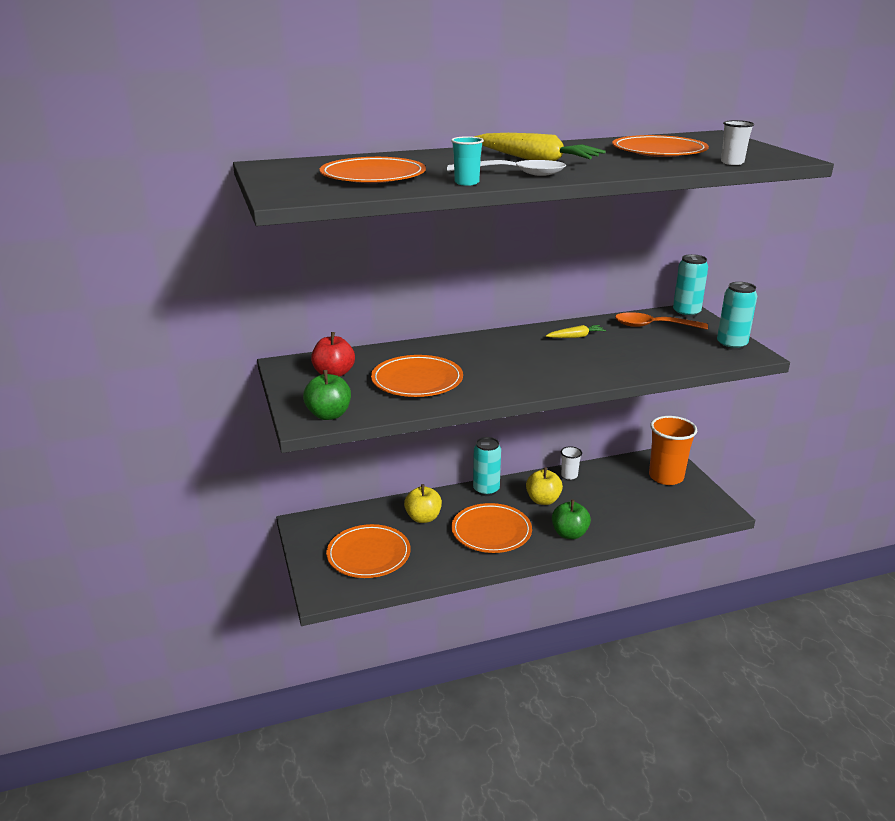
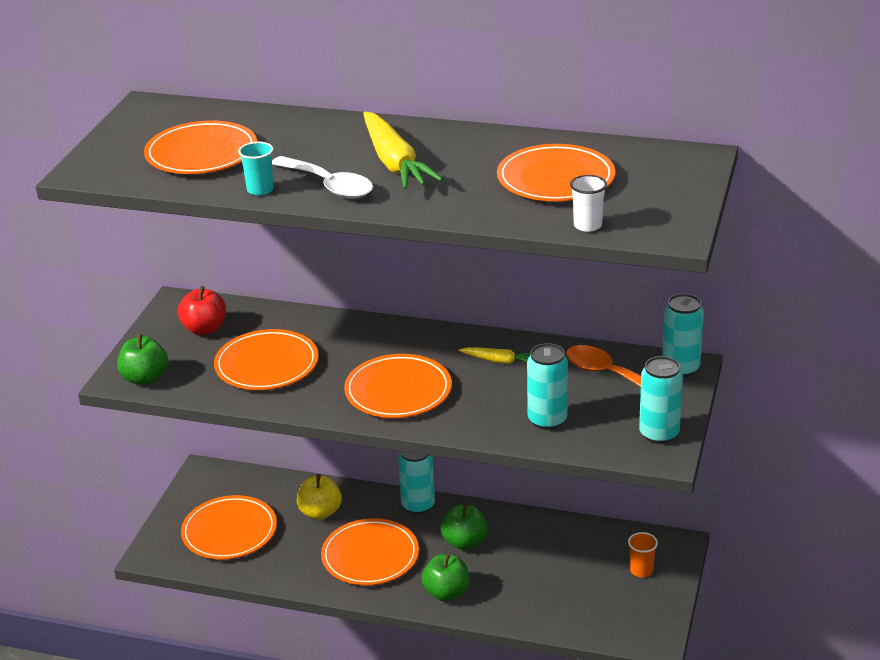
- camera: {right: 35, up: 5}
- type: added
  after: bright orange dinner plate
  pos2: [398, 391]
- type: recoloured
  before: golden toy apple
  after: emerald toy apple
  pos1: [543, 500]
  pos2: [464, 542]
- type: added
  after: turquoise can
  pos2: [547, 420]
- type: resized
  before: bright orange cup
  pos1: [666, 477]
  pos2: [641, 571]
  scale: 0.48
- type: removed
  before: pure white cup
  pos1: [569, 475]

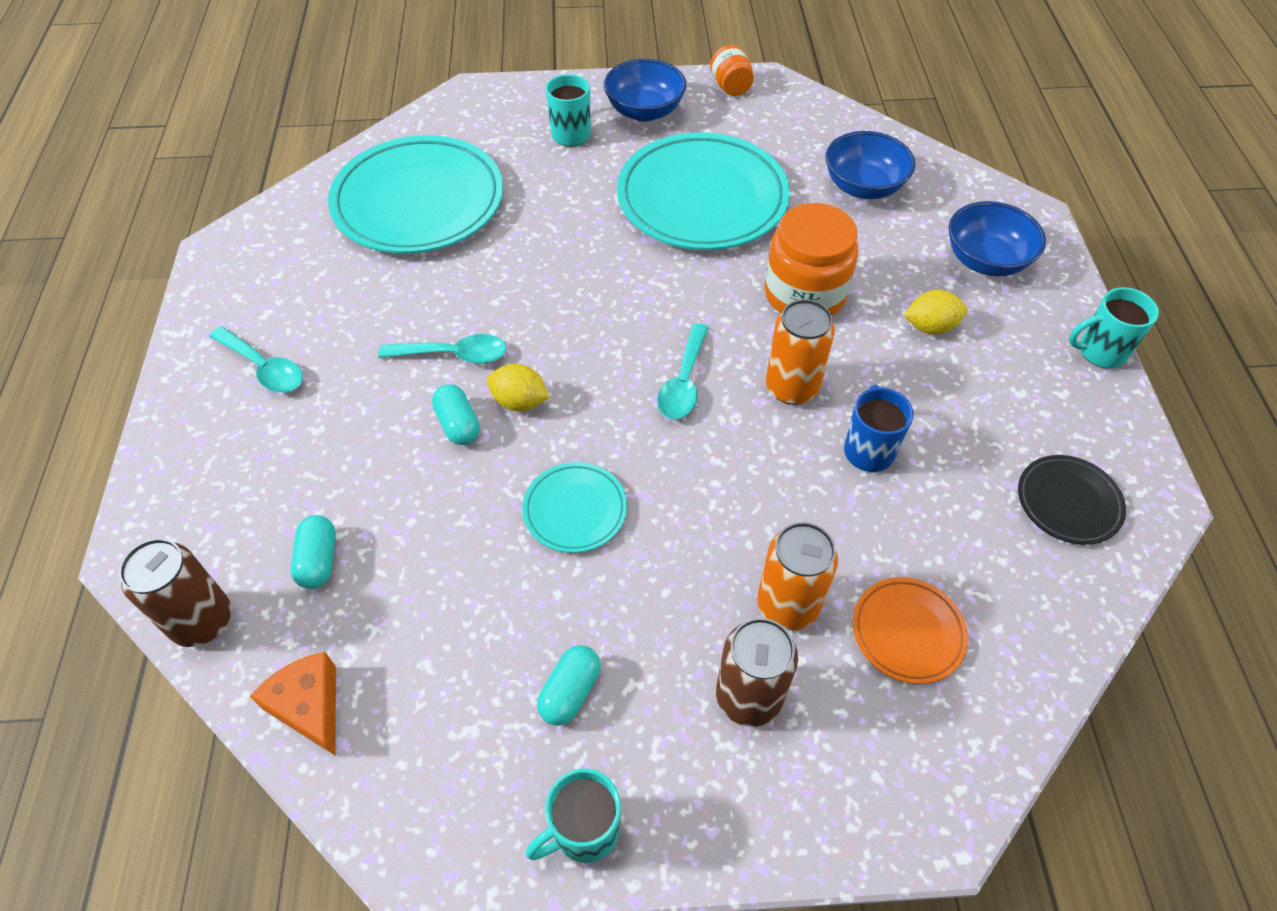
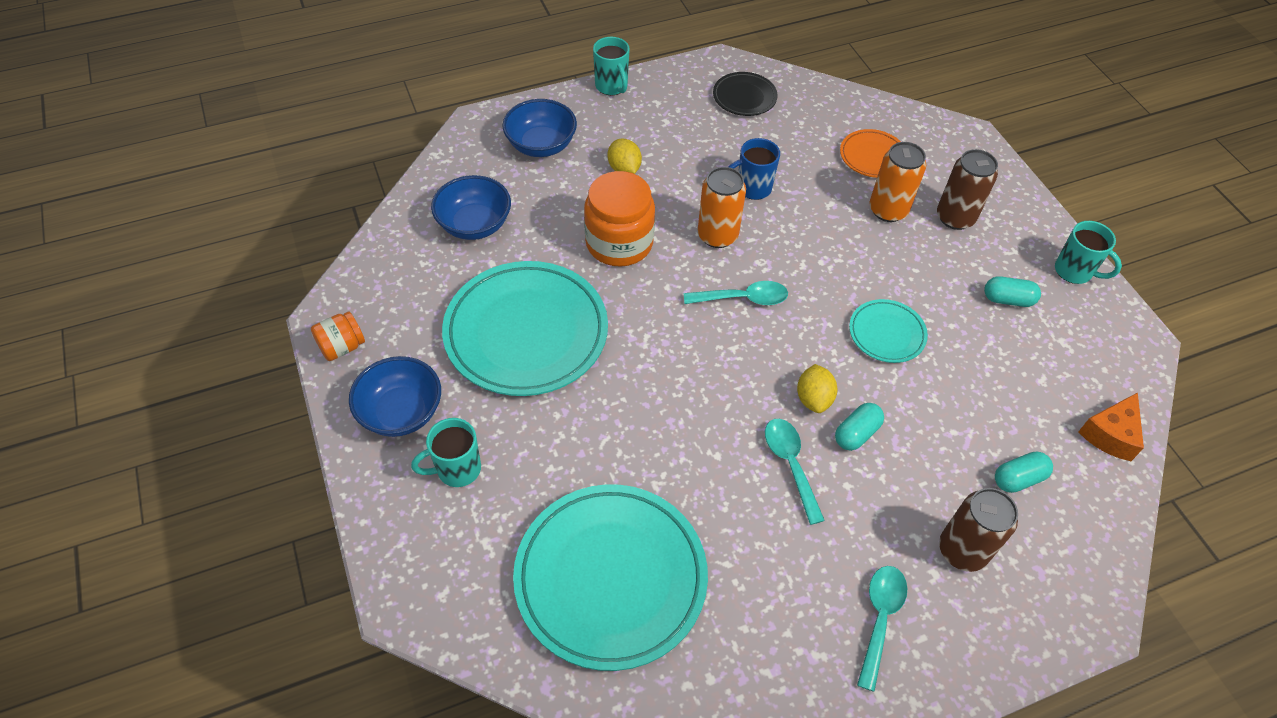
- camera: {right: -110, up: 0}
- type: moved
  before: dark brown can
  pos1: [202, 621]
  pos2: [962, 550]

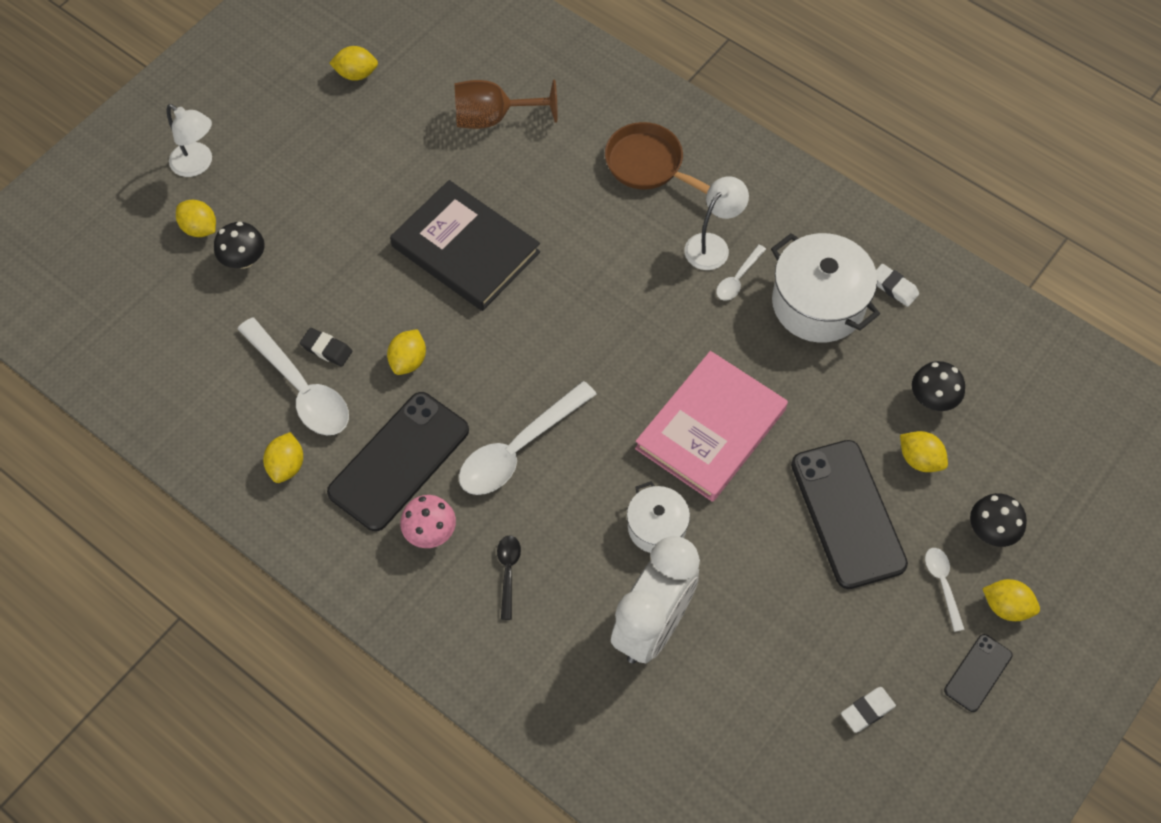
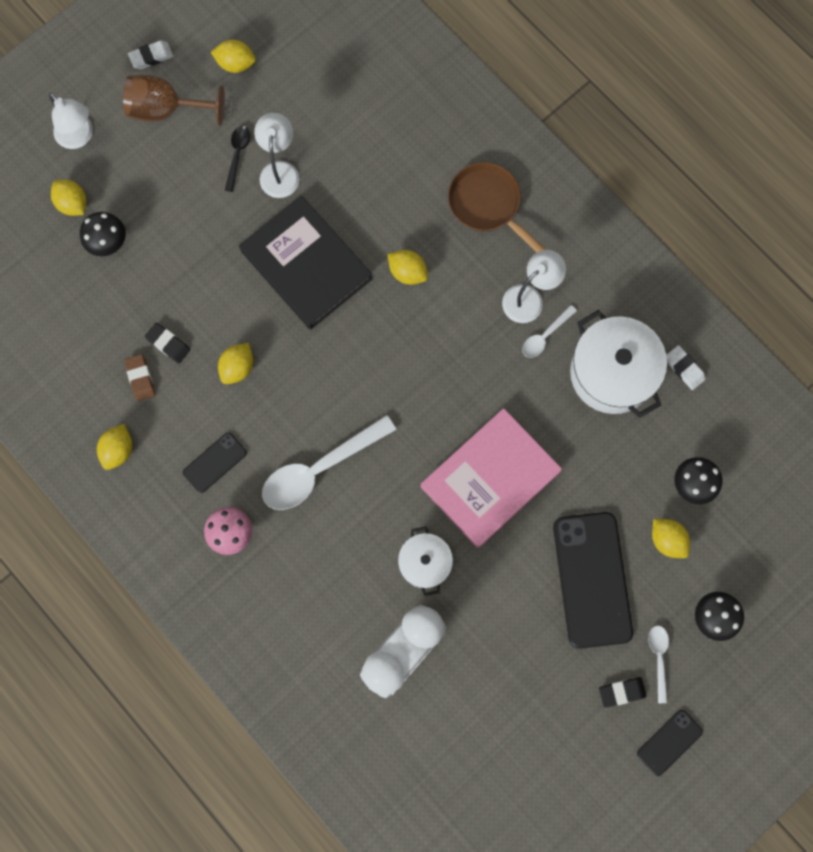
- camera: {right: 10, up: 15}
- type: moved
  before: dark brown goblet
  pos1: [494, 118]
  pos2: [167, 109]
- type: replaced
  before: pure white teaspoon
  after: dark brown gum eraser
  pos1: [301, 388]
  pos2: [140, 378]
- type: moved
  before: pure white gum eraser
  pos1: [867, 710]
  pos2: [151, 57]
- type: resized
  before: ebony phone
  pos1: [399, 461]
  pos2: [215, 462]
  scale: 0.49
- type: moved
  before: ebony teaspoon
  pos1: [508, 572]
  pos2: [237, 155]
- type: added
  after: pure white desk lamp
  pos2: [280, 171]
- type: moved
  before: golden citrus fruit
  pos1: [1006, 606]
  pos2: [407, 272]
- type: added
  after: ebony gum eraser
  pos2: [621, 692]

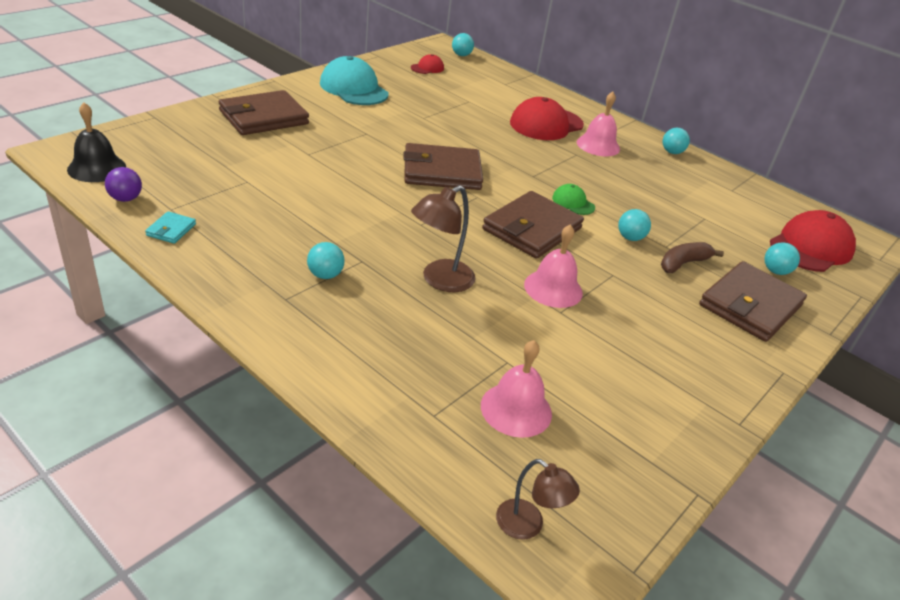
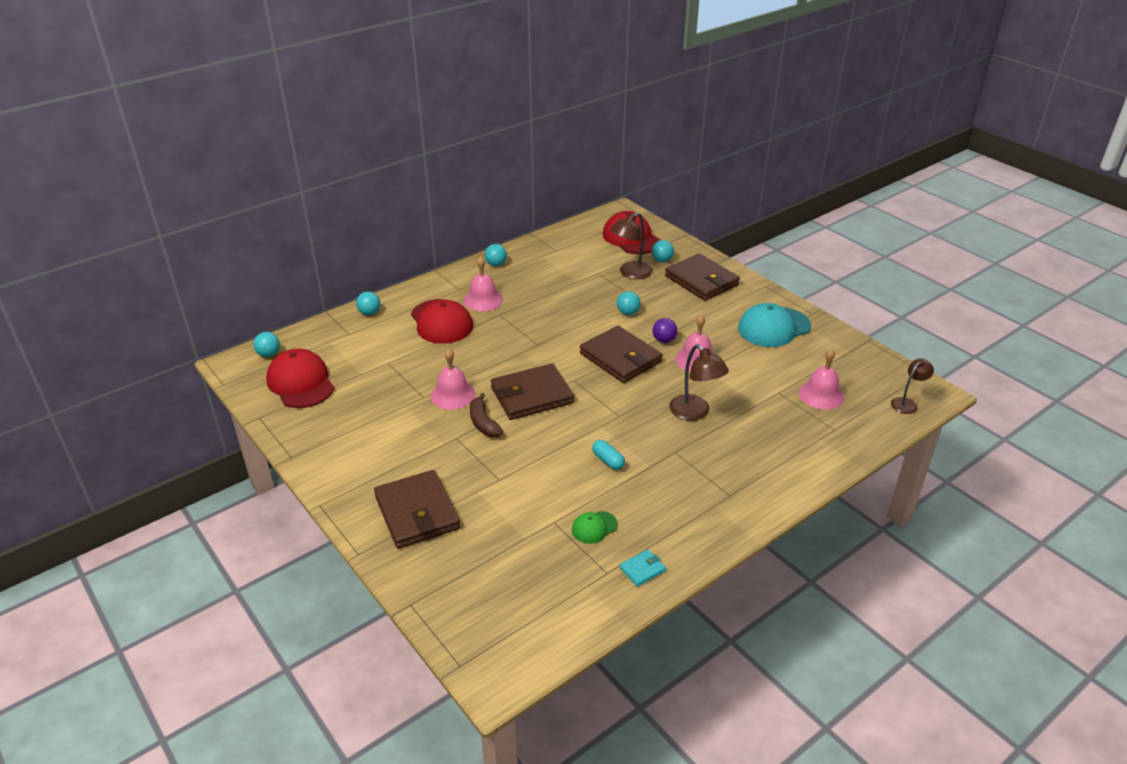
- camera: {right: -75, up: 0}
- type: resized
  before: crimson baseball cap
  pos1: [427, 68]
  pos2: [301, 383]
  scale: 2.03
- type: moved
  before: turquoise play ball
  pos1: [325, 275]
  pos2: [369, 313]
- type: added
  after: rose-pink bell
  pos2: [453, 395]
- type: moved
  before: dark brown banana fruit
  pos1: [683, 263]
  pos2: [483, 423]
- type: turned
  before: dark brown wallet
  pos1: [442, 171]
  pos2: [532, 395]
  turn: 60
- type: moved
  before: emerald baseball cap
  pos1: [573, 202]
  pos2: [594, 527]
- type: added
  after: turquoise pill
  pos2: [608, 461]
- type: added
  after: dark brown desk lamp
  pos2: [630, 273]
- type: turned
  before: turquoise wallet
  pos1: [171, 230]
  pos2: [642, 569]
  turn: -60
- type: moved
  before: purple play ball
  pos1: [126, 199]
  pos2: [664, 340]
- type: moved
  before: turquoise baseball cap
  pos1: [354, 88]
  pos2: [774, 327]
- type: removed
  before: ebony bell
  pos1: [96, 168]

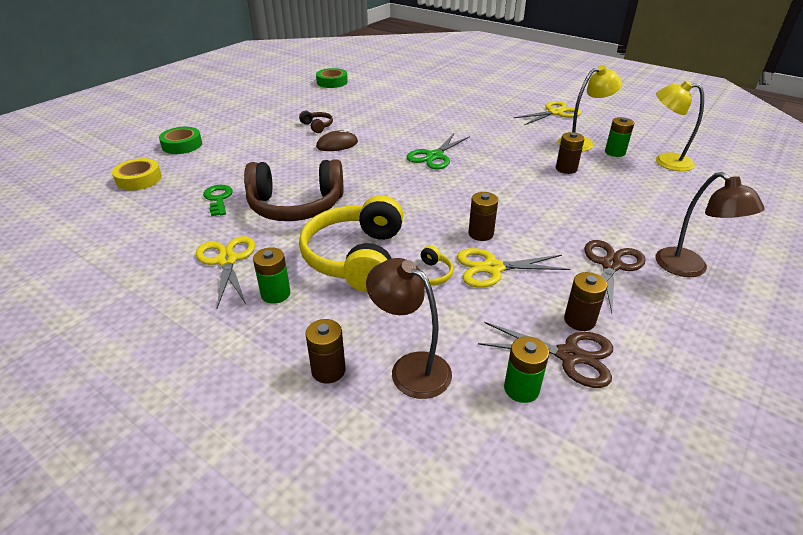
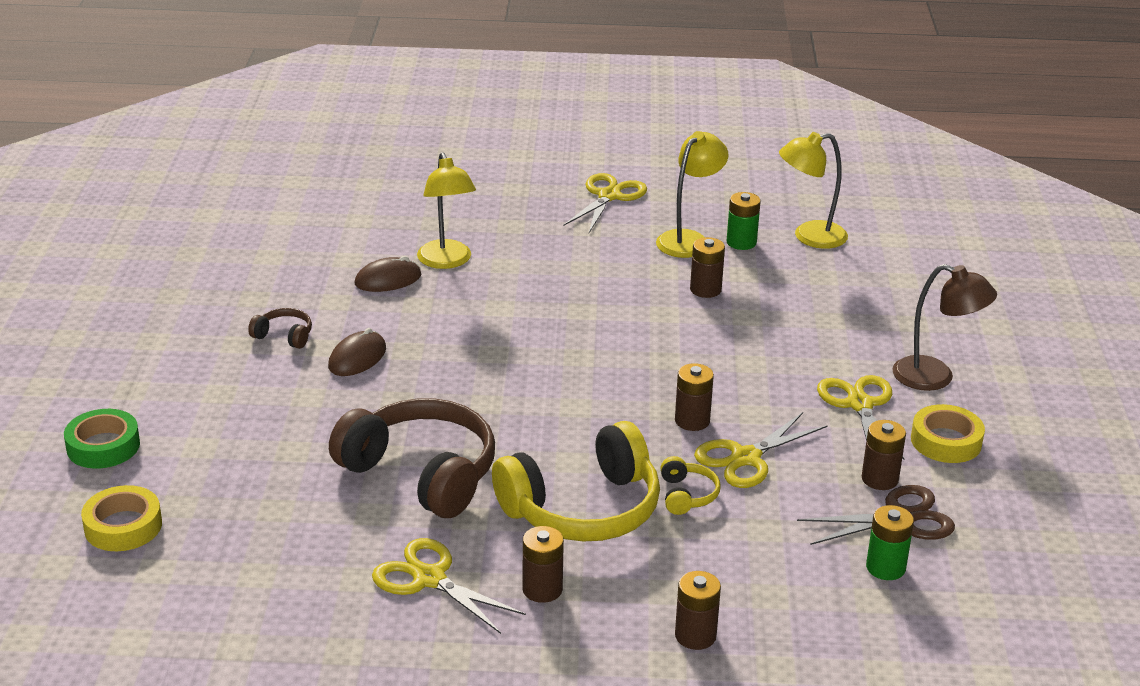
- camera: {right: -35, up: -5}
- type: turned
  before: dark brown headset
  pos1: [296, 206]
  pos2: [421, 473]
  turn: -105
- type: added
  after: dark brown PC mouse
  pos2: [388, 279]
- type: added
  after: golden desk lamp
  pos2: [447, 261]
- type: turned
  before: golden headset
  pos1: [356, 257]
  pos2: [583, 509]
  turn: -90
- type: recoloured
  before: emerald AA battery
  after: dark brown AA battery
  pos1: [275, 294]
  pos2: [542, 589]
- type: recoloured
  before: dark brown pair of scissors
  after: golden pair of scissors
  pos1: [610, 265]
  pos2: [860, 405]
- type: added
  after: golden sticky tape
  pos2: [946, 441]
- type: removed
  before: emerald key
  pos1: [218, 199]
- type: removed
  before: emerald sticky tape
  pos1: [332, 82]
- type: removed
  before: dark brown desk lamp
  pos1: [410, 368]
- type: removed
  before: emerald pair of scissors
  pos1: [434, 156]

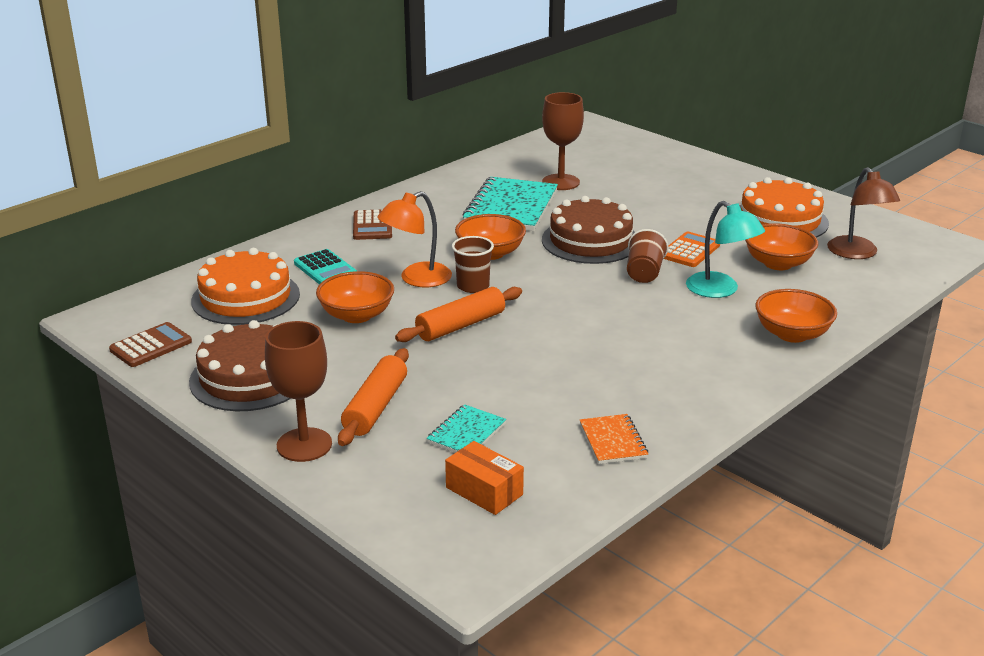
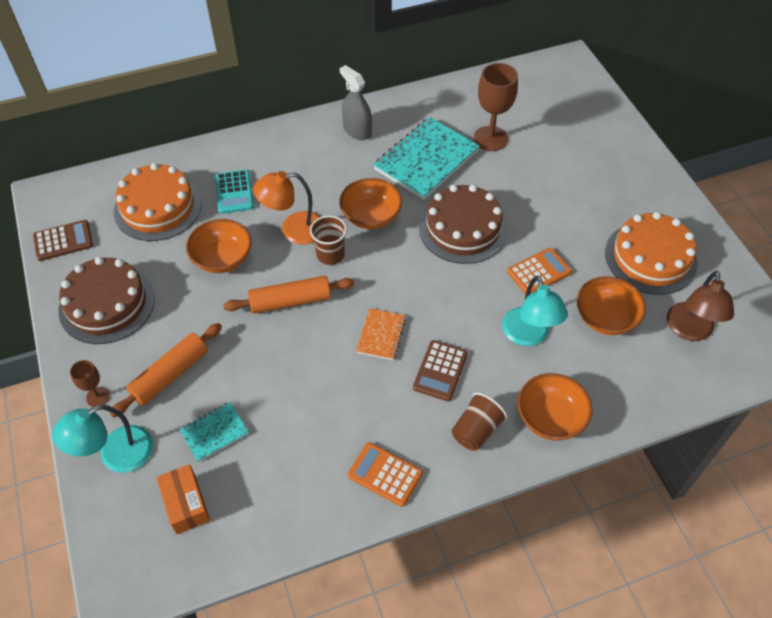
- camera: {right: 25, up: 25}
- type: added
  after: turquoise desk lamp
  pos2: [116, 455]
- type: resized
  before: dark brown goblet
  pos1: [304, 445]
  pos2: [98, 397]
  scale: 0.53
- type: added
  after: grey spray cleaner
  pos2: [357, 130]
- type: added
  after: bright orange calculator
  pos2: [385, 474]
- type: moved
  before: bright orange exercise book
  pos1: [613, 441]
  pos2: [381, 335]
- type: moved
  before: dark brown calculator
  pos1: [372, 226]
  pos2: [440, 371]
- type: moved
  before: dark brown cup
  pos1: [644, 273]
  pos2: [476, 430]

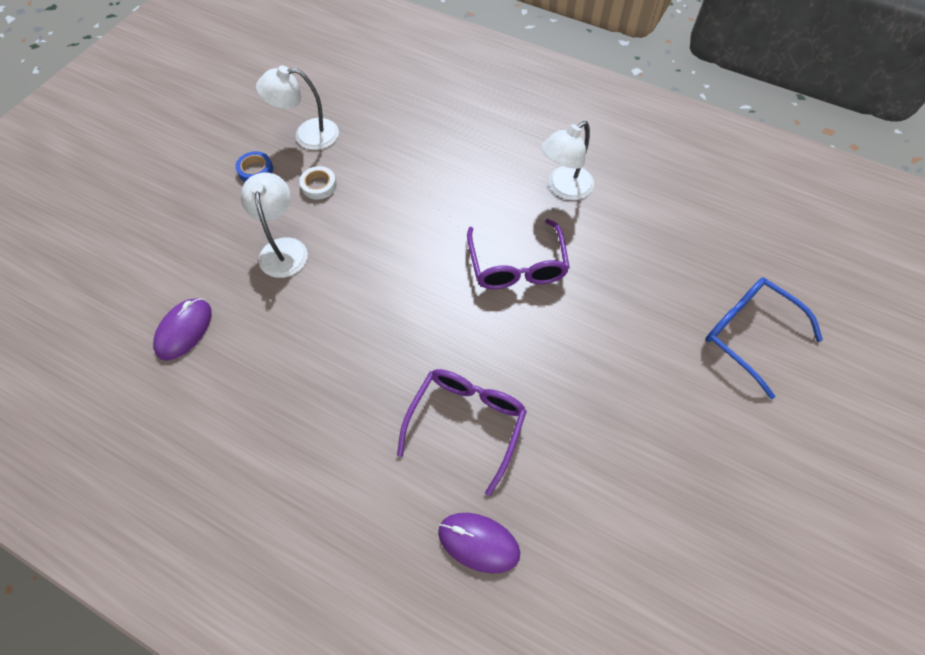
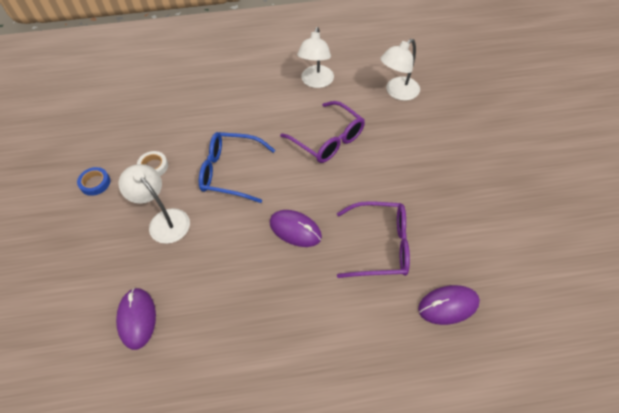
- camera: {right: -35, up: -5}
- type: moved
  before: blue spectacles
  pos1: [749, 334]
  pos2: [230, 172]
- type: added
  after: purple PC mouse
  pos2: [295, 229]
- type: turned
  before: purple spectacles
  pos1: [466, 423]
  pos2: [380, 245]
  turn: 105
- type: moved
  before: pure white desk lamp
  pos1: [307, 135]
  pos2: [397, 92]

